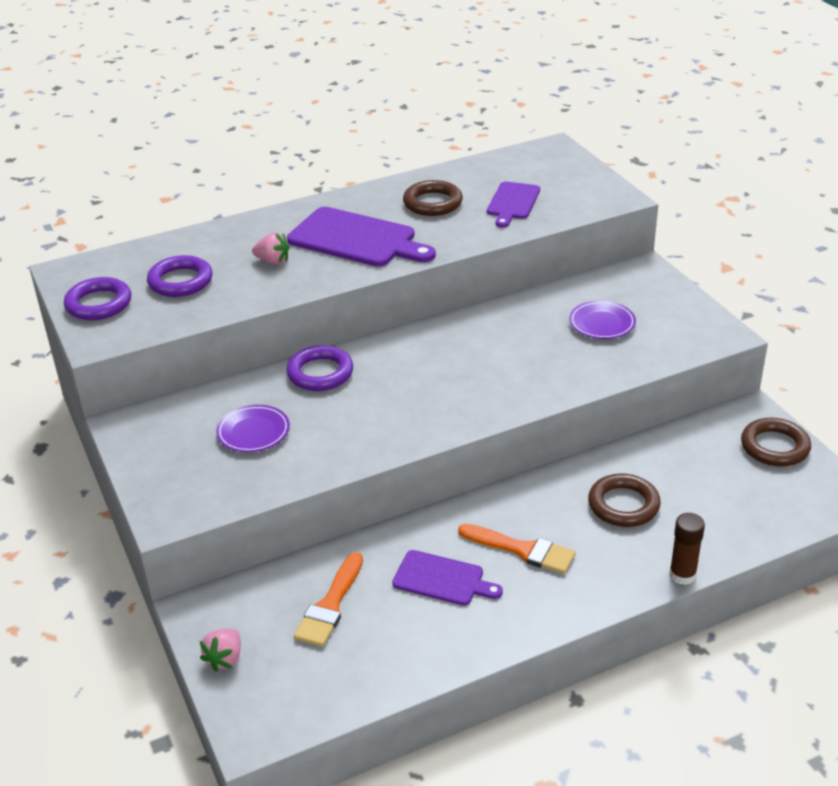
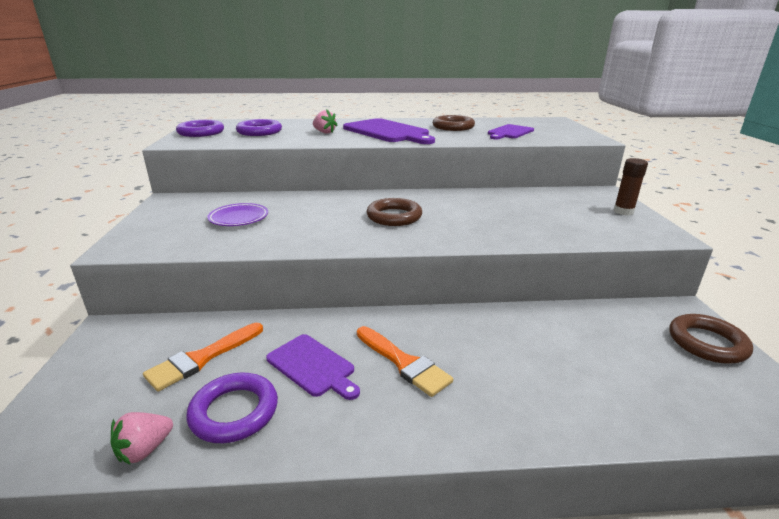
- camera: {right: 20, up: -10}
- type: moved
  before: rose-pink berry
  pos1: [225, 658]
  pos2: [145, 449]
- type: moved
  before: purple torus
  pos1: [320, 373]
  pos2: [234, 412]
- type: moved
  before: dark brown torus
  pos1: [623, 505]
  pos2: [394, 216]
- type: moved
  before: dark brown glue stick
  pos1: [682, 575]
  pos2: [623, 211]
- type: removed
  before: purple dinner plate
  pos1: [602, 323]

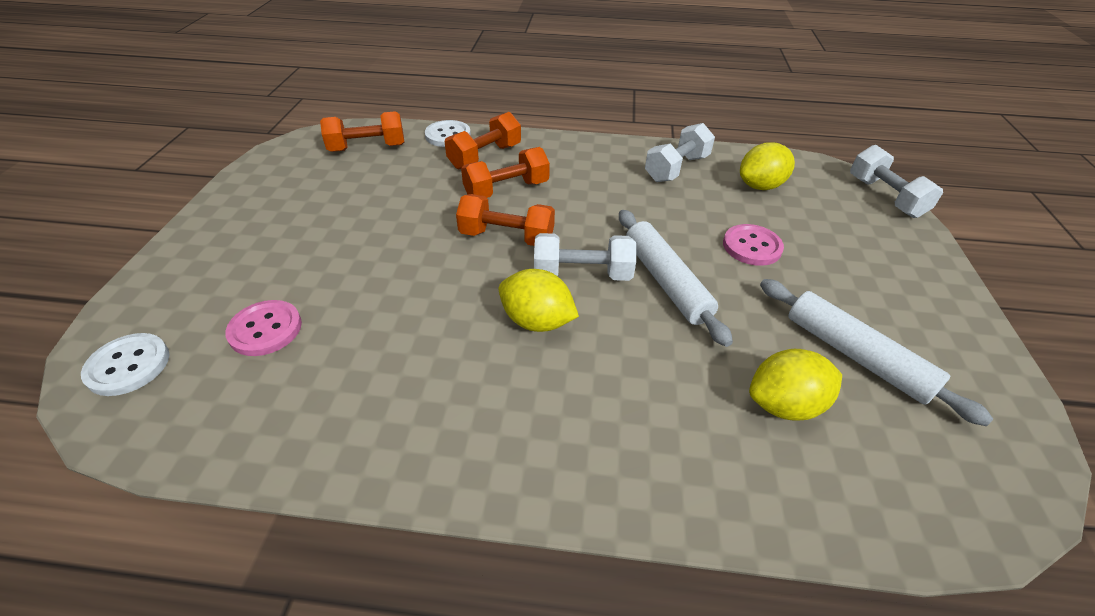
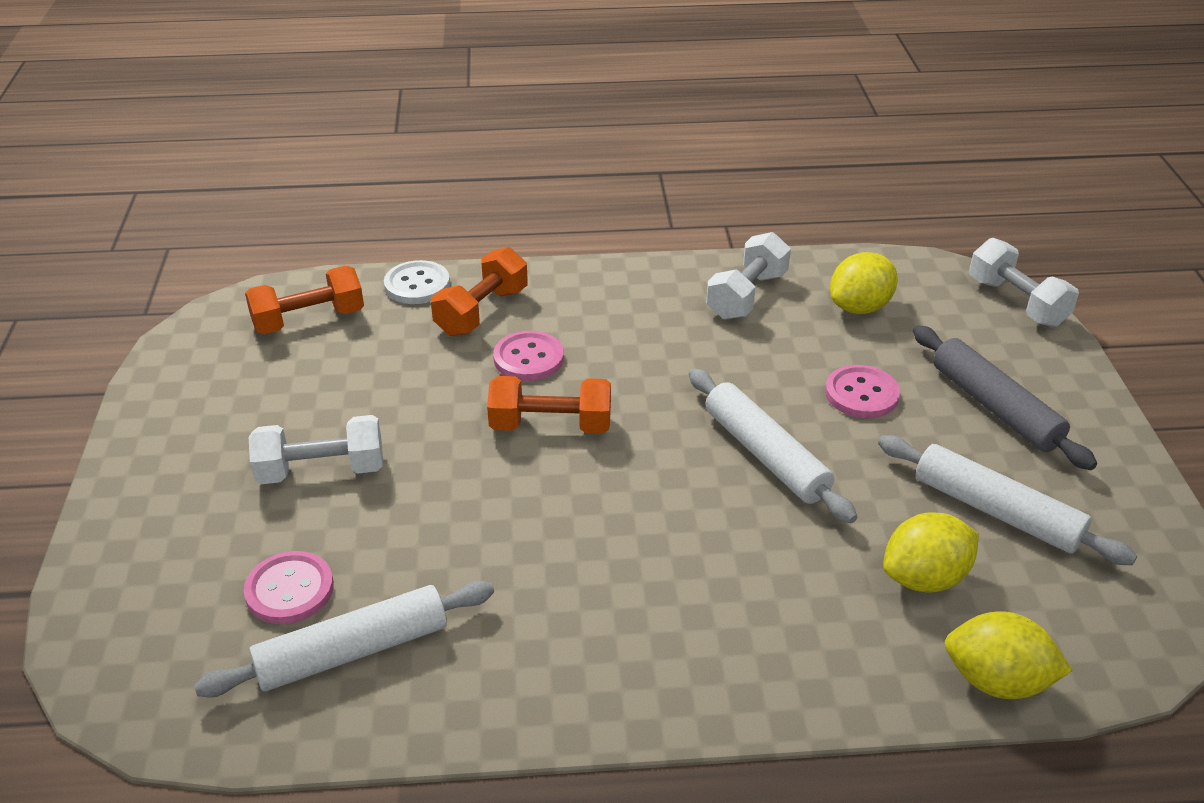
- camera: {right: -10, up: -5}
- type: added
  after: pure white pastry roller
  pos2: [352, 651]
- type: moved
  before: pure white free weight
  pos1: [582, 274]
  pos2: [321, 471]
- type: replaced
  before: bright orange free weight
  after: rose-pink shirt button
  pos1: [506, 190]
  pos2: [528, 358]
- type: added
  after: grey pastry roller
  pos2: [994, 407]
- type: moved
  before: golden citrus fruit
  pos1: [537, 321]
  pos2: [997, 681]
- type: removed
  before: pure white shirt button
  pos1: [128, 366]

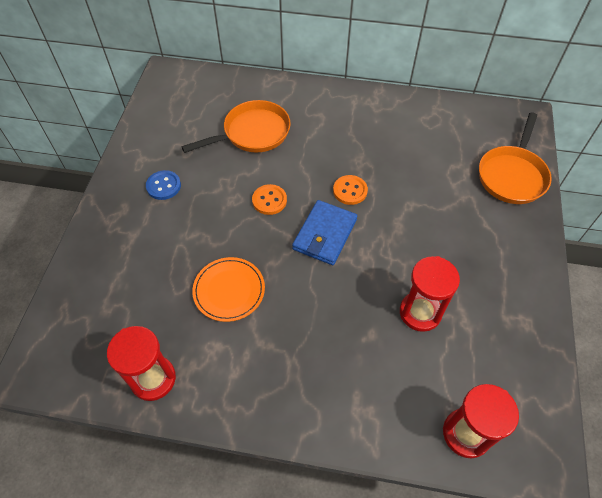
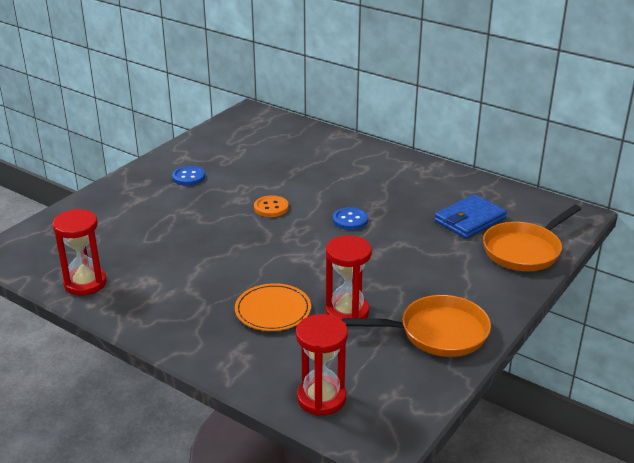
- camera: {right: 25, up: -25}
- type: moved
  before: bright orange dinner plate
  pos1: [229, 290]
  pos2: [273, 310]
- type: recoloured
  before: bright orange shirt button
  after: blue shirt button
  pos1: [350, 191]
  pos2: [350, 220]
- type: moved
  before: bright orange pan
  pos1: [252, 133]
  pos2: [438, 333]
- type: moved
  before: blue wallet
  pos1: [325, 234]
  pos2: [470, 220]

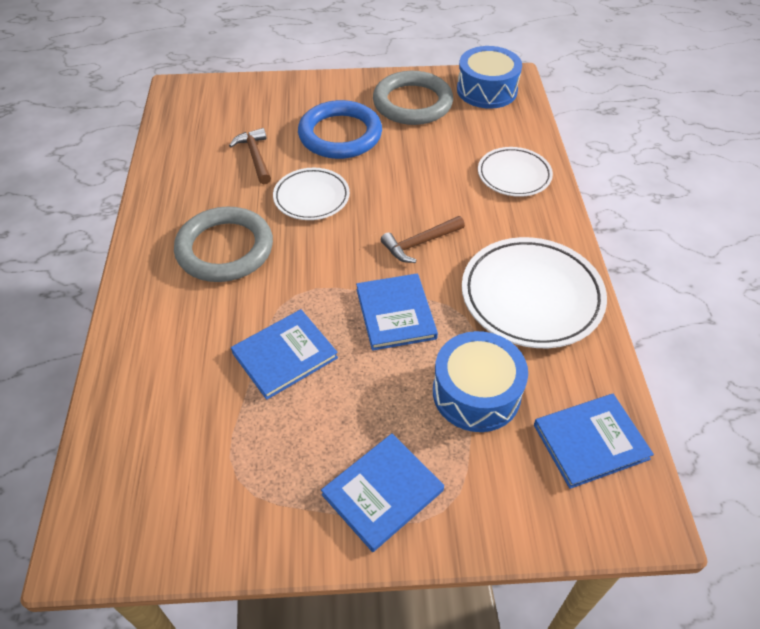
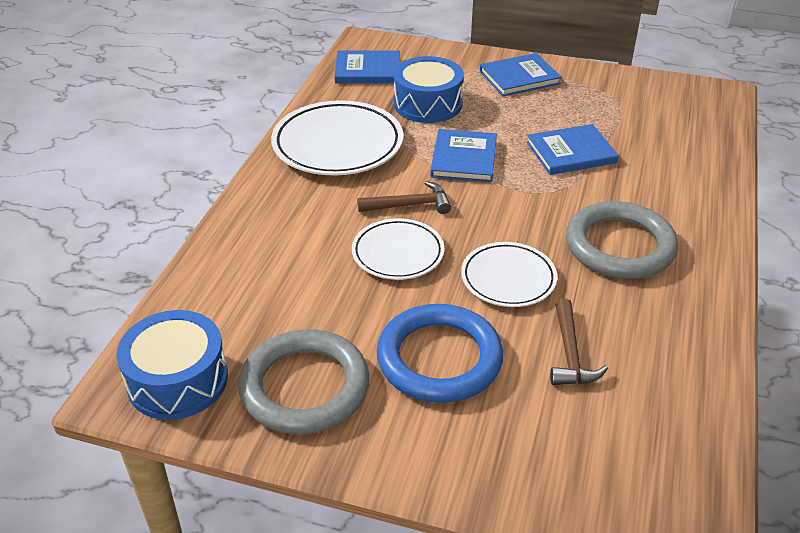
- camera: {right: -160, up: -10}
- type: moved
  before: pure white dinner plate
  pos1: [514, 175]
  pos2: [398, 253]

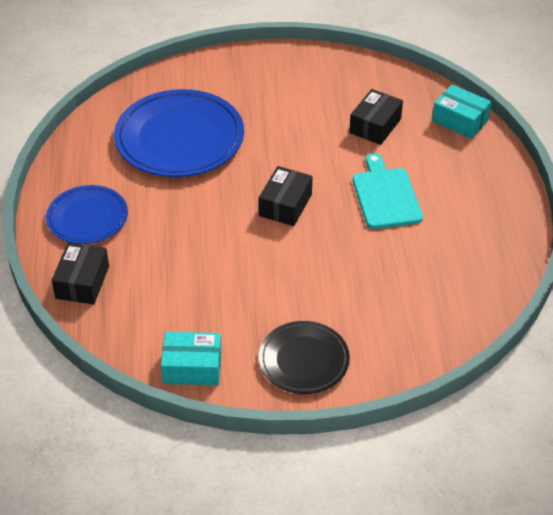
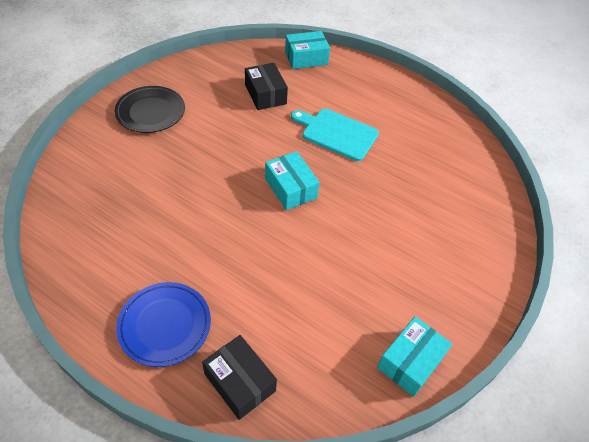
- camera: {right: -55, up: 5}
- type: moved
  before: ebony dinner plate
  pos1: [304, 360]
  pos2: [150, 112]
- type: recoloured
  before: ebony parcel
  after: turquoise parcel
  pos1: [285, 205]
  pos2: [291, 188]
- type: removed
  before: blue dinner plate
  pos1: [179, 138]

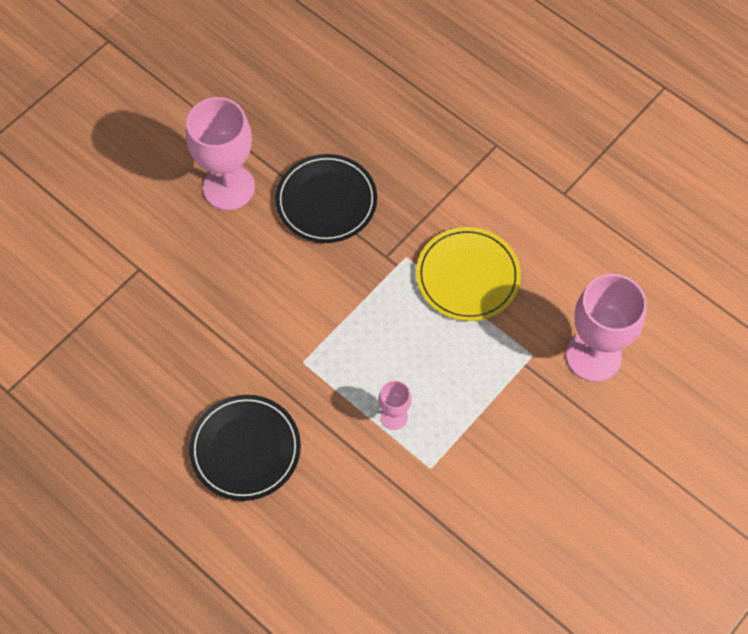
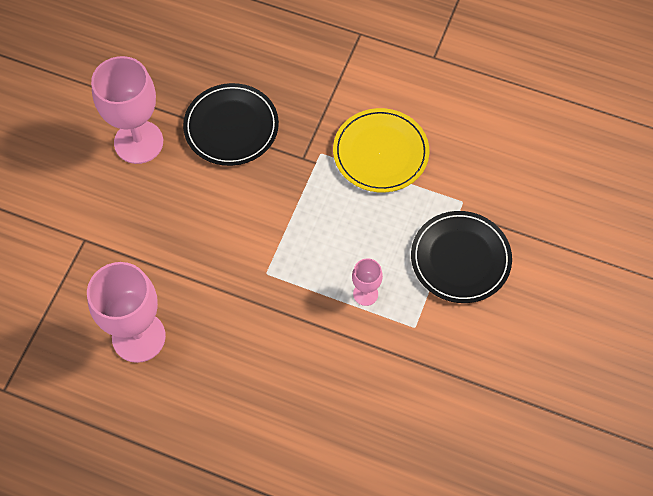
- camera: {right: -20, up: 0}
- type: moved
  before: rose-pink goblet
  pos1: [593, 356]
  pos2: [138, 337]
- type: moved
  before: ebony dinner plate
  pos1: [245, 449]
  pos2: [460, 259]

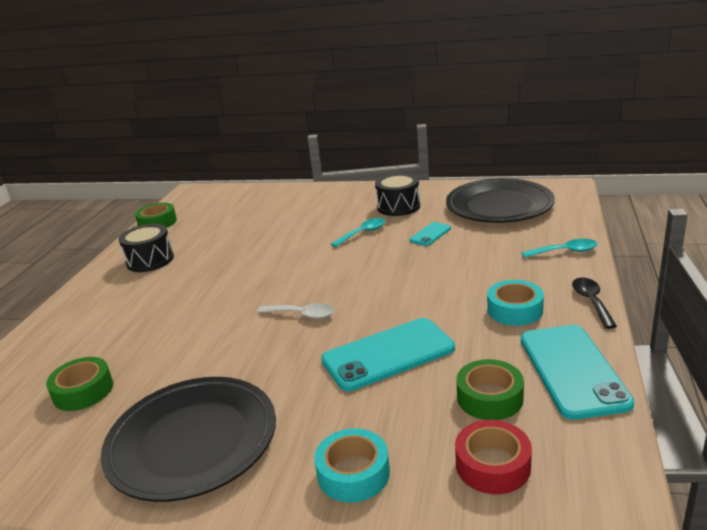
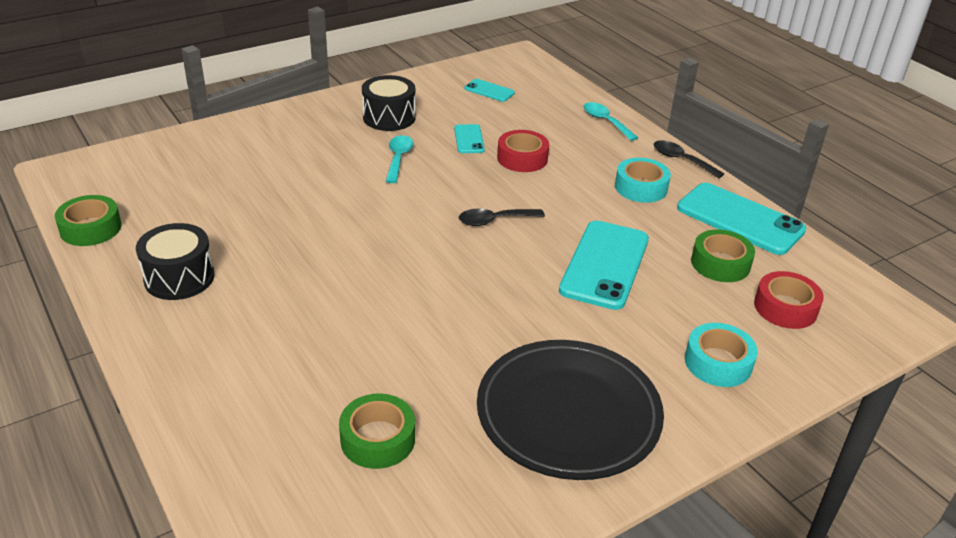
- camera: {right: -50, up: 10}
- type: added
  after: ebony teaspoon
  pos2: [494, 220]
- type: replaced
  before: ebony dinner plate
  after: turquoise phone
  pos1: [499, 206]
  pos2: [489, 91]
- type: added
  after: crimson sticky tape
  pos2: [522, 158]
- type: turned
  before: turquoise teaspoon
  pos1: [565, 252]
  pos2: [605, 122]
  turn: -75
- type: removed
  before: pure white teaspoon
  pos1: [301, 315]

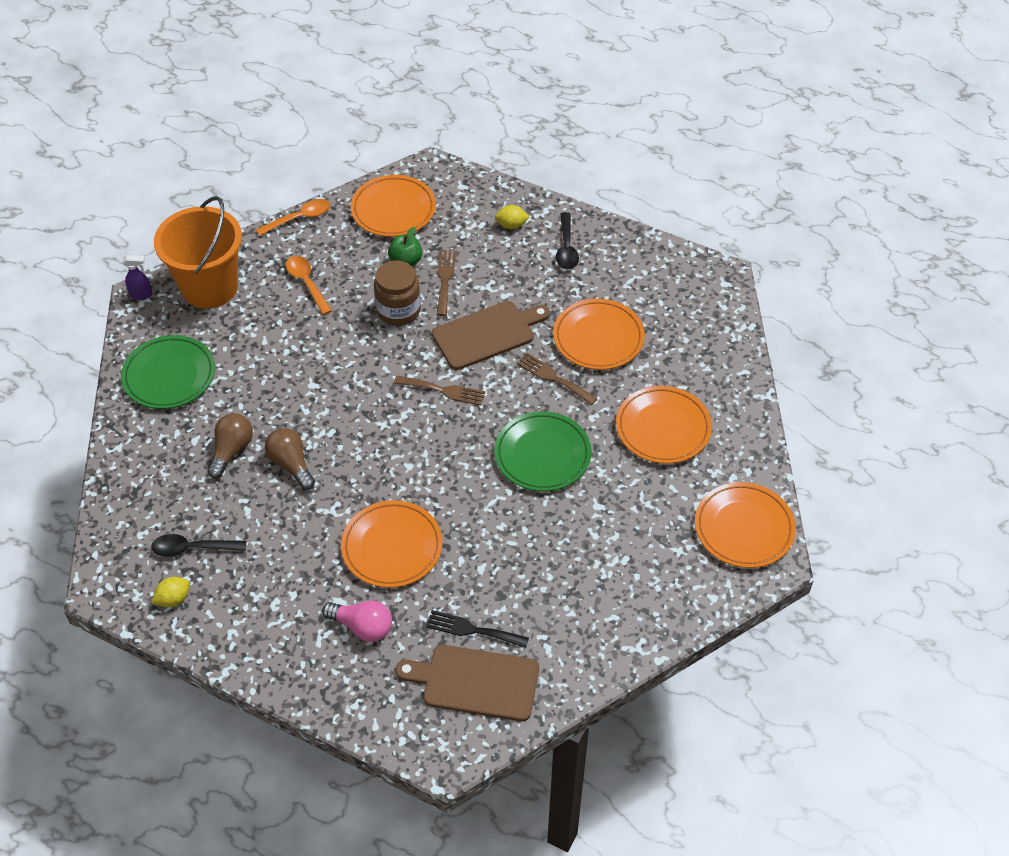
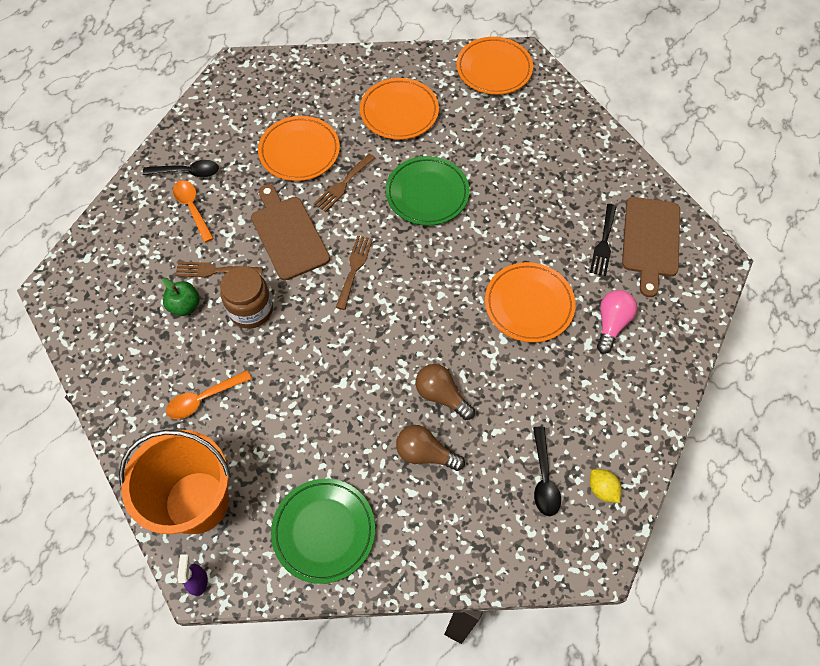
- camera: {right: -90, up: 10}
- type: moved
  before: bright orange teaspoon
  pos1: [299, 218]
  pos2: [192, 208]
- type: turned
  before: dark brown bulb
  pos1: [291, 464]
  pos2: [441, 395]
  turn: 75
- type: removed
  before: bright orange dinner plate
  pos1: [393, 210]
- type: removed
  before: golden citrus fruit
  pos1: [511, 225]

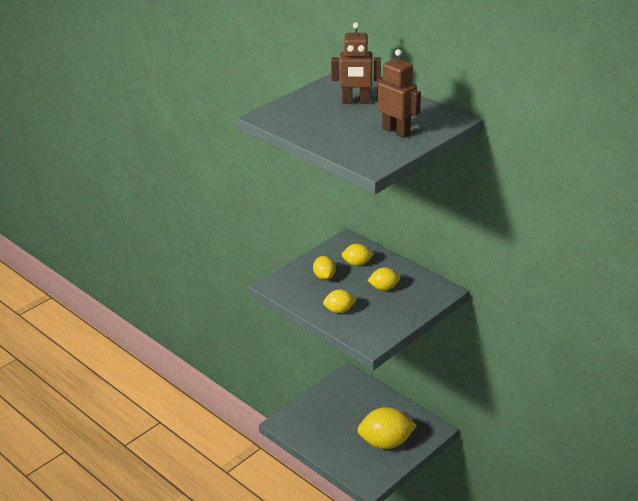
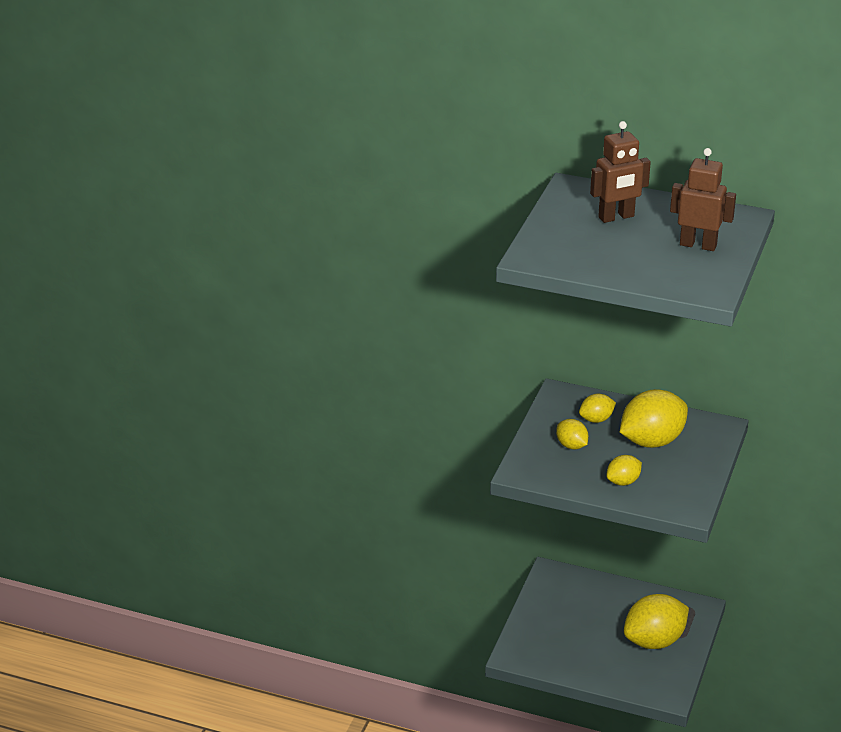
- camera: {right: -25, up: 0}
- type: resized
  before: golden citrus fruit
  pos1: [384, 288]
  pos2: [651, 441]
  scale: 1.94

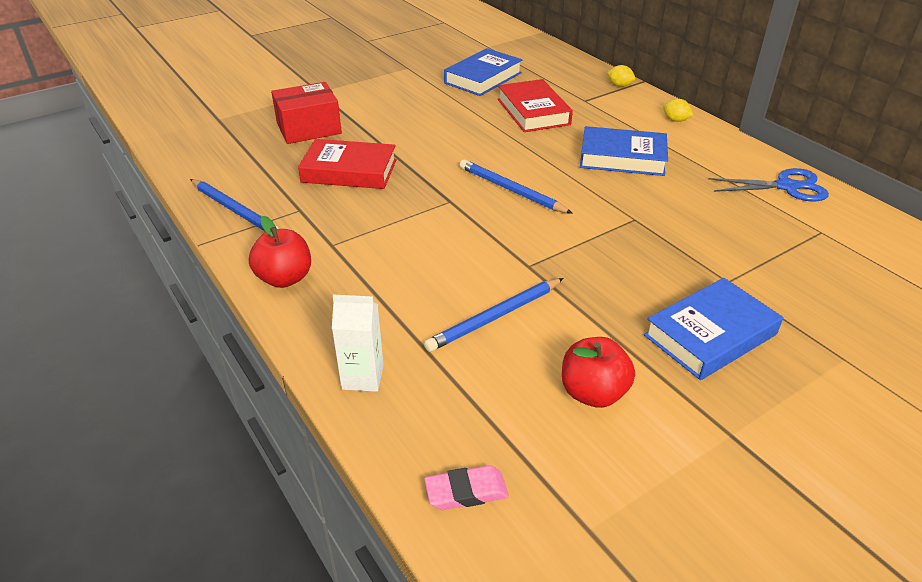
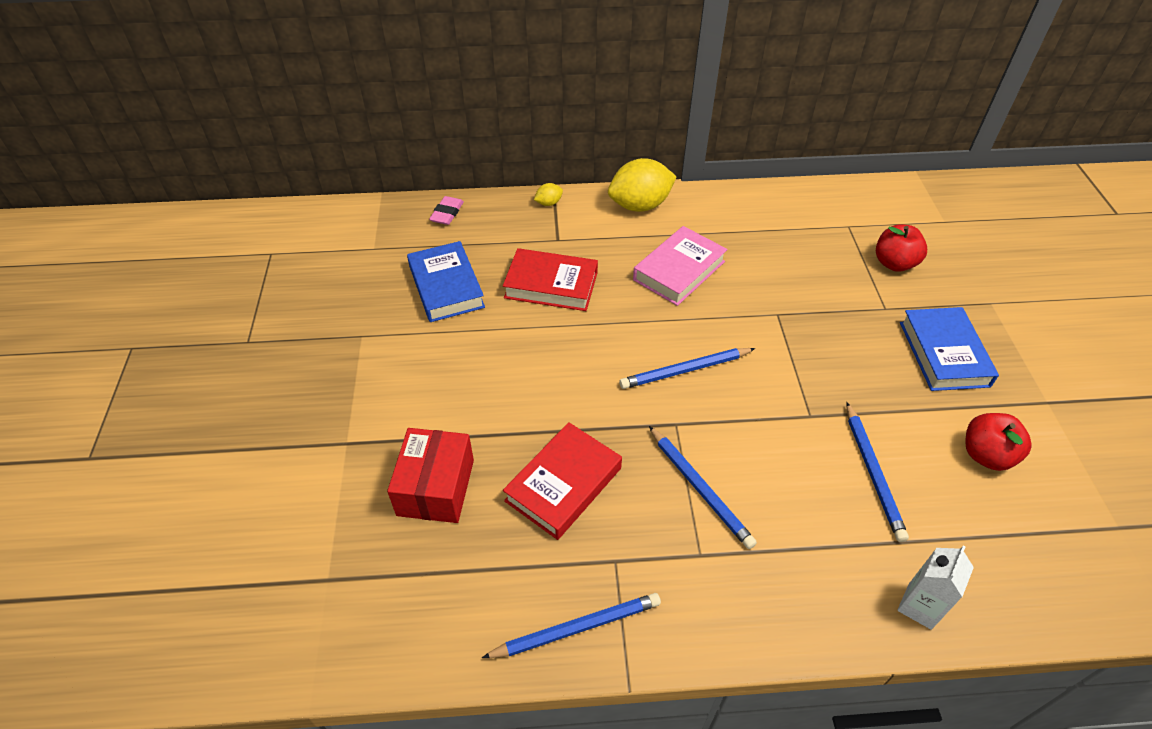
- camera: {right: -60, up: 10}
- type: moved
  before: rose-pink gum eraser
  pos1: [466, 492]
  pos2: [447, 213]
- type: resized
  before: golden citrus fruit
  pos1: [675, 120]
  pos2: [640, 205]
  scale: 2.27
- type: recoloured
  before: blue book
  after: rose-pink book
  pos1: [622, 158]
  pos2: [679, 271]
- type: added
  after: blue pencil
  pos2: [699, 488]
- type: moved
  before: crimson toy apple
  pos1: [285, 278]
  pos2: [894, 263]
- type: removed
  before: blue pair of scissors
  pos1: [786, 187]

